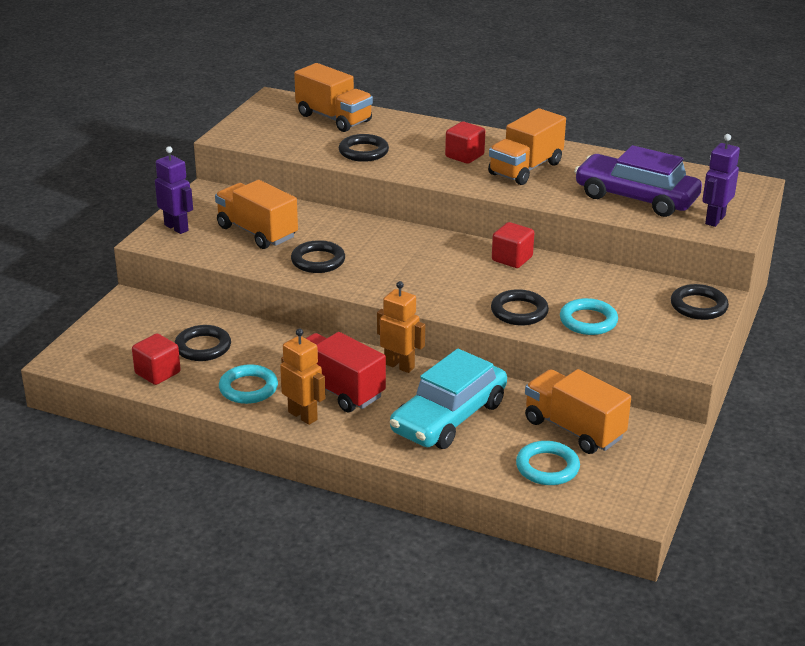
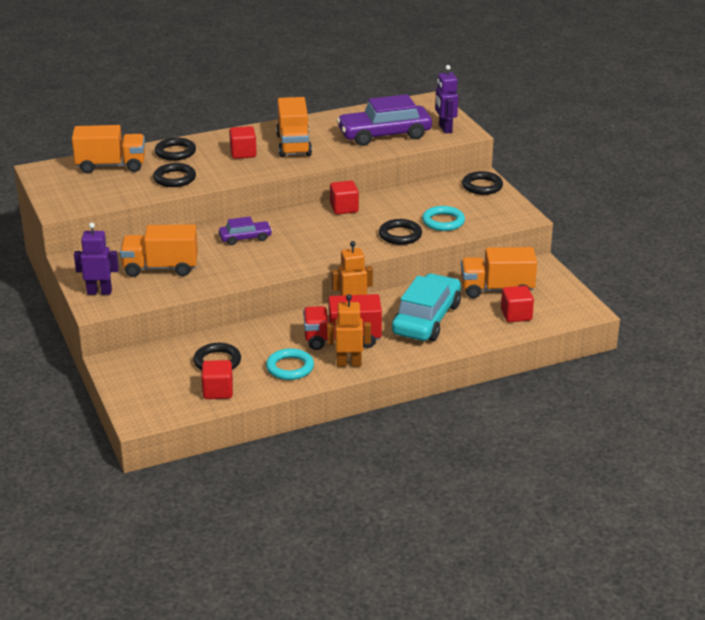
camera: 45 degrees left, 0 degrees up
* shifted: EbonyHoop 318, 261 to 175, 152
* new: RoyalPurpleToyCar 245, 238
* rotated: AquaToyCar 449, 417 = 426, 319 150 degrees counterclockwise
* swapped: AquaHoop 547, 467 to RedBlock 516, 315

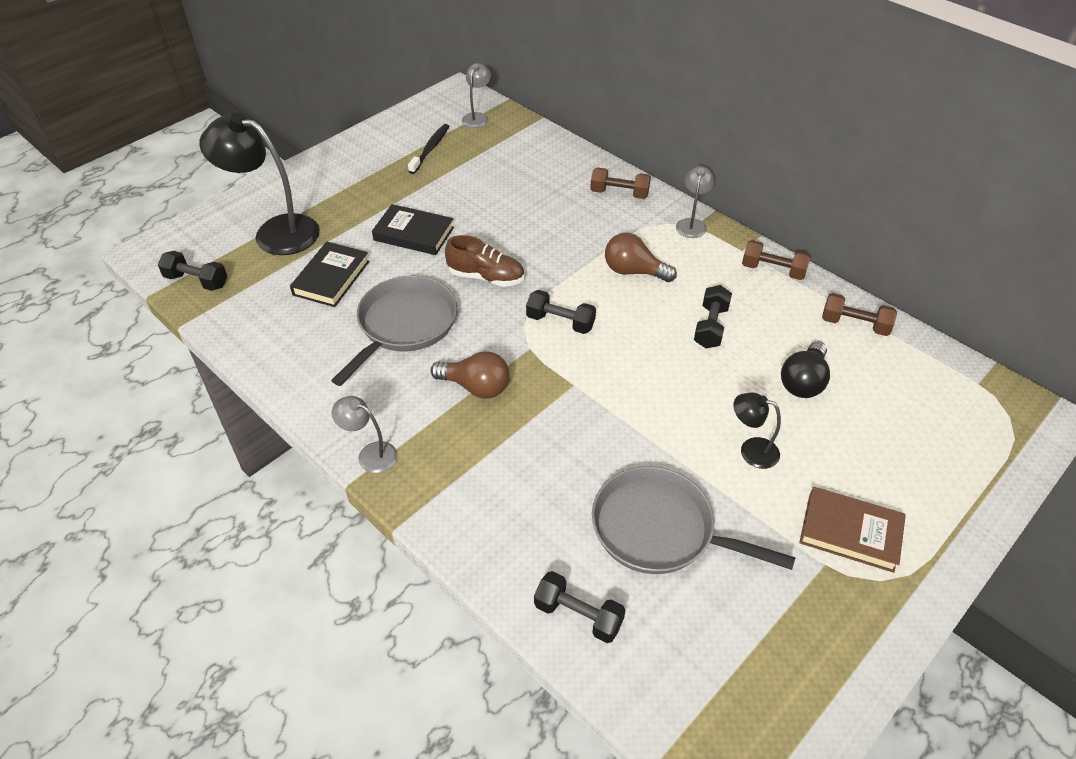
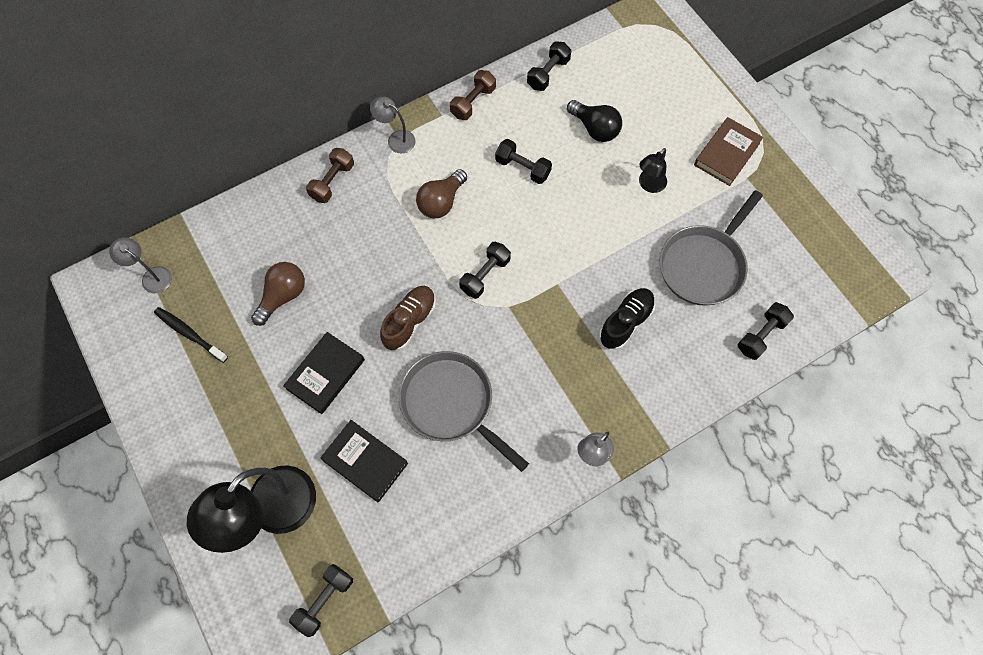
camera: 75 degrees left, 20 degrees up
* shifted: BrownLightBulb 476, 387 to 283, 296
* repainted: BrownFreeWeight 854, 325 to EbonyFreeWeight 548, 73
* new: EbonyLaceUpShoe 625, 322

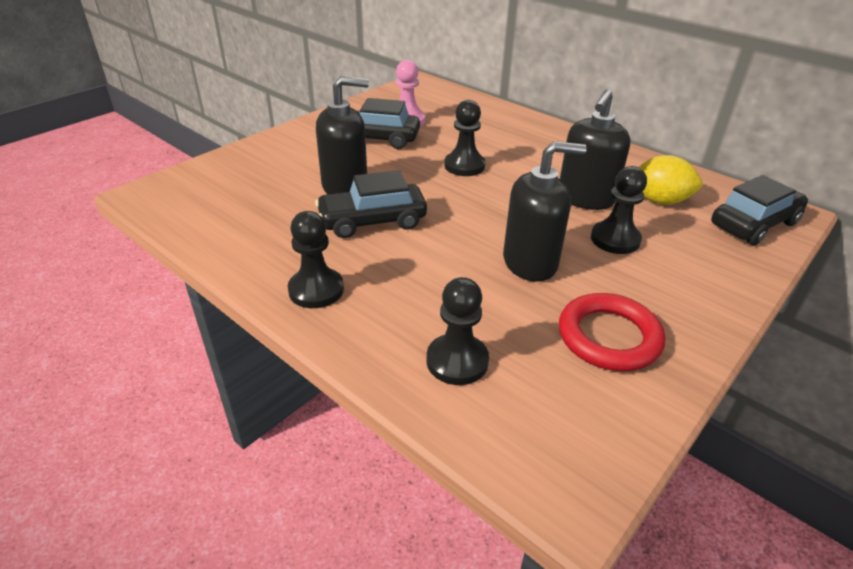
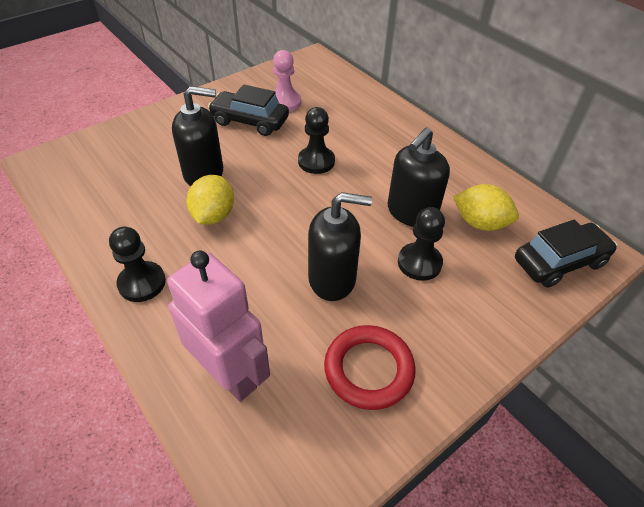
camera: 10 degrees right, 10 degrees up
* swapped: EbonyPawn 457, 361 to RosePinkToyRobot 230, 374
* swapped: EbonyToyCar 372, 221 to BrightYellowToyLemon 213, 215

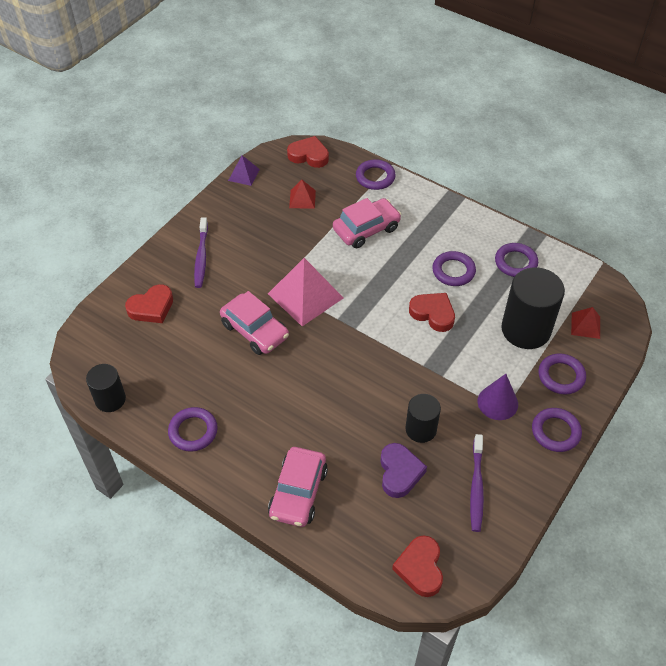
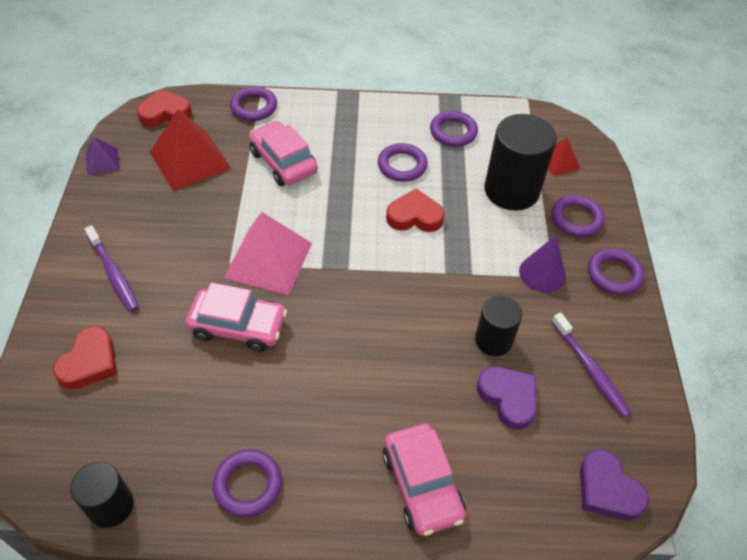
camera: 35 degrees left, 0 degrees up
* scaled: RedPyramidShape 302, 199 = 190, 160 x1.97
* rotated: RosePinkToyCar 366, 229 = 283, 162 60 degrees counterclockwise
* repainted: RedHeartShape 420, 568 to RoyalPurpleHeartShape 607, 490

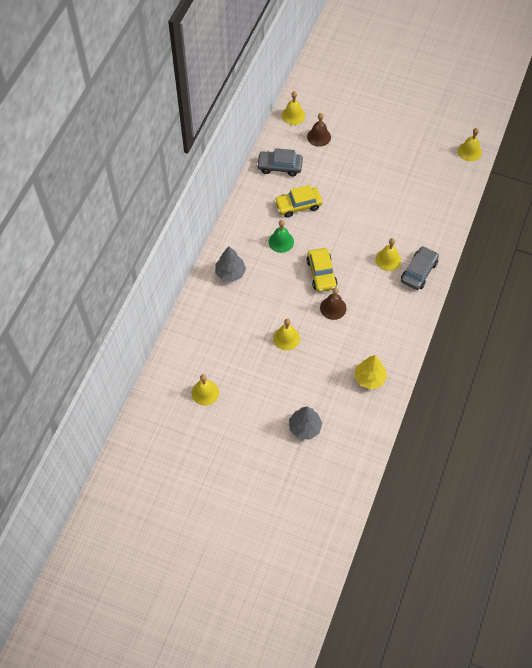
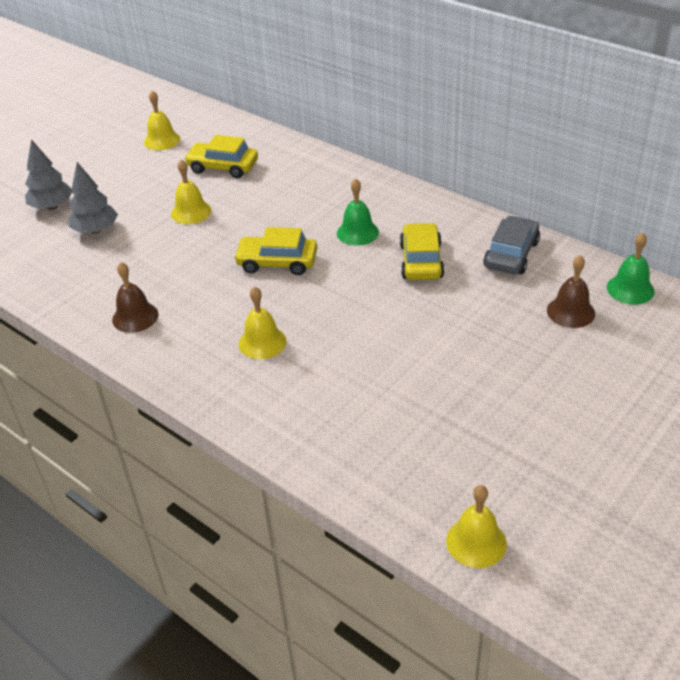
camera: 110 degrees right, 20 degrees down
* shifted: AshGreyFirTree 230, 273 to 96, 230
* shifted: BrownSchoolBell 333, 308 to 135, 317
* new: BrightYellowToyCar 223, 167
* repainted: BrightYellowSchoolBell 293, 115 to LeafGreenSchoolBell 630, 289
* gone: BrightYellowFirTree 369, 378
* gone: AshGreyToyCar 419, 272

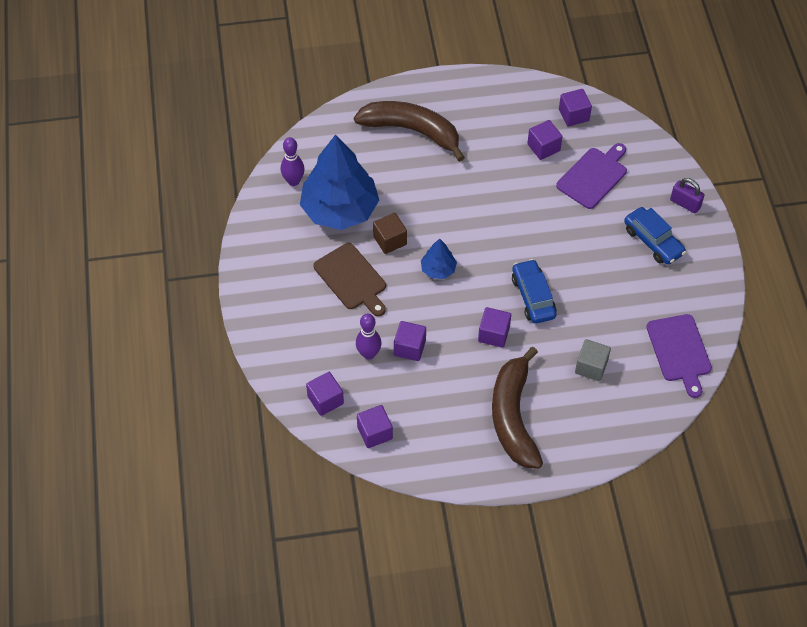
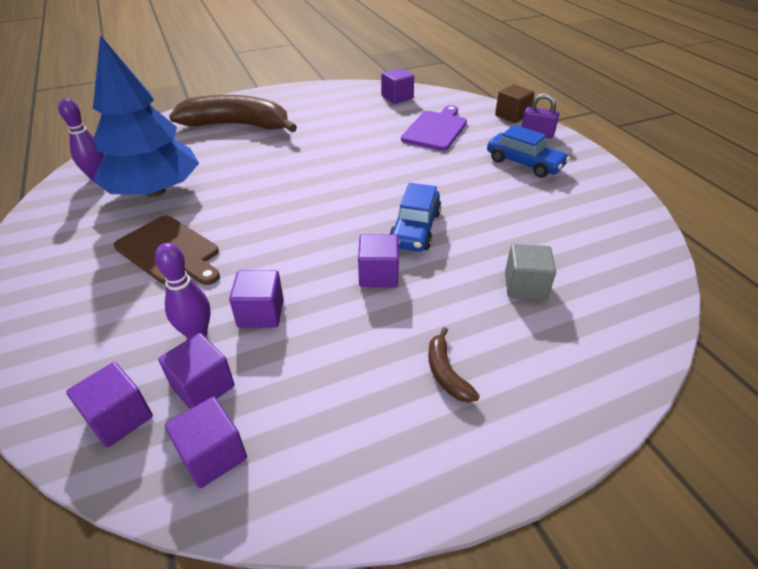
camera: 15 degrees left, 15 degrees down
* shifted: RoyalPurpleBlock 543, 147 to 203, 386
* rotated: BlueToyCar 533, 297 = 415, 229 135 degrees counterclockwise
* scaled: BrownToyBanana 513, 416 = 446, 373 x0.42
* shifted: BrownBlock 390, 240 to 512, 115
* gone: BlueFirTree 438, 269
* gone: RoyalPurpleChoppingBoard 679, 351

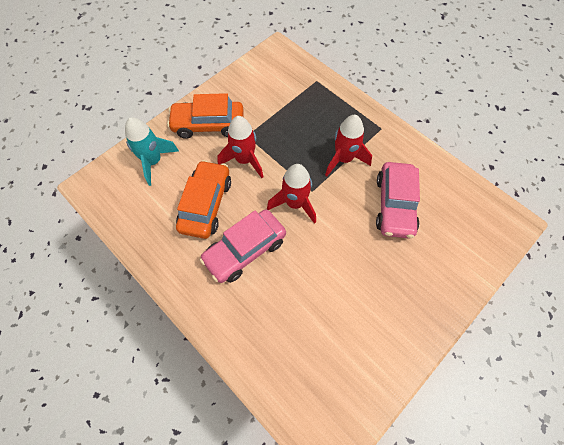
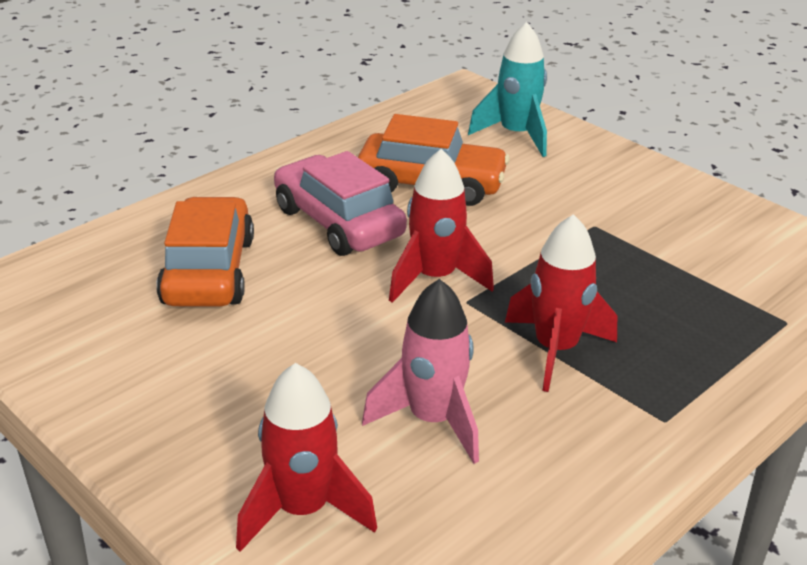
camera: 90 degrees right, 30 degrees down
* shifted: OrangeColouredToyCar 208, 125 to 208, 271
* shifted: RedRocket 244, 160 to 302, 510
* swapped: RosePinkToyCar 395, 205 to RosePinkRocket 432, 420

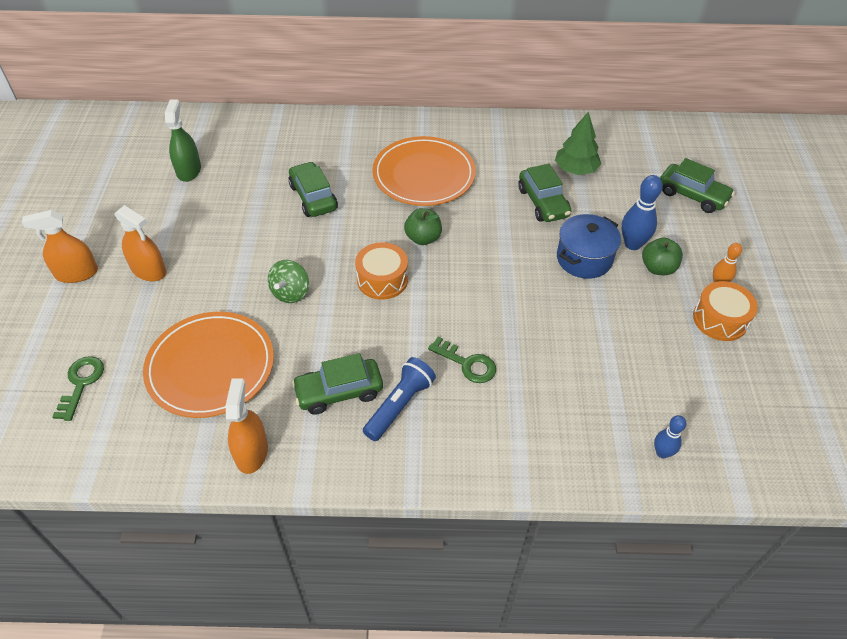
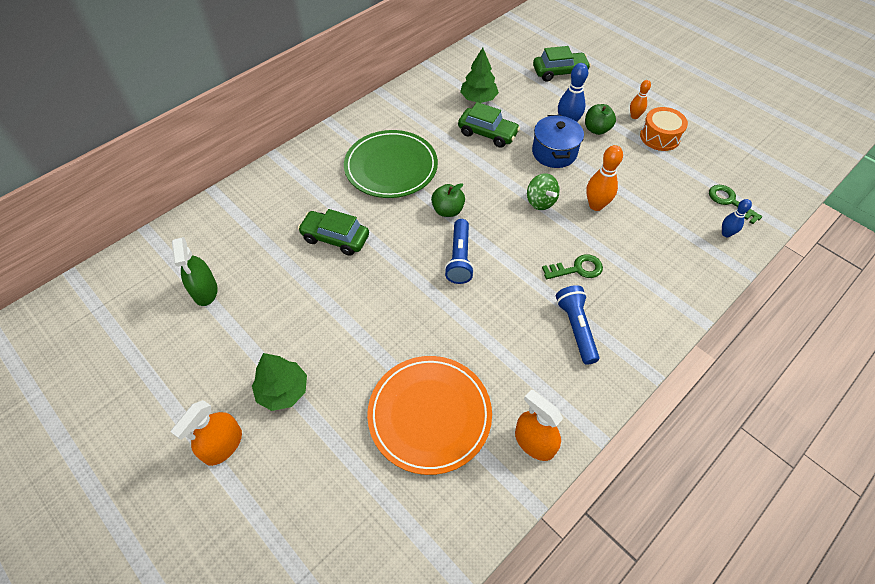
camera: 45 degrees left, 5 degrees up
* rotated: LeafGreenSprayBottle 189, 170 = 205, 291 150 degrees counterclockwise
* swapped: OrangeColouredSprayBottle 149, 270 to LeafGreenFirTree 283, 391
* repainted: OrangeColouredDinnerPlate 424, 175 to LeafGreenDinnerPlate 391, 167
* swapped: OrangeColouredToyDrum 382, 279 to BlueFlashlight 459, 258
* shifted: LeafGreenSpinningTop 290, 293 to 540, 202
* new: OrangeColouredSkittle 596, 205
* shifted: LeafGreenLatchkey 81, 383 to 730, 202
* gone: LeafGreenToyCar 339, 392

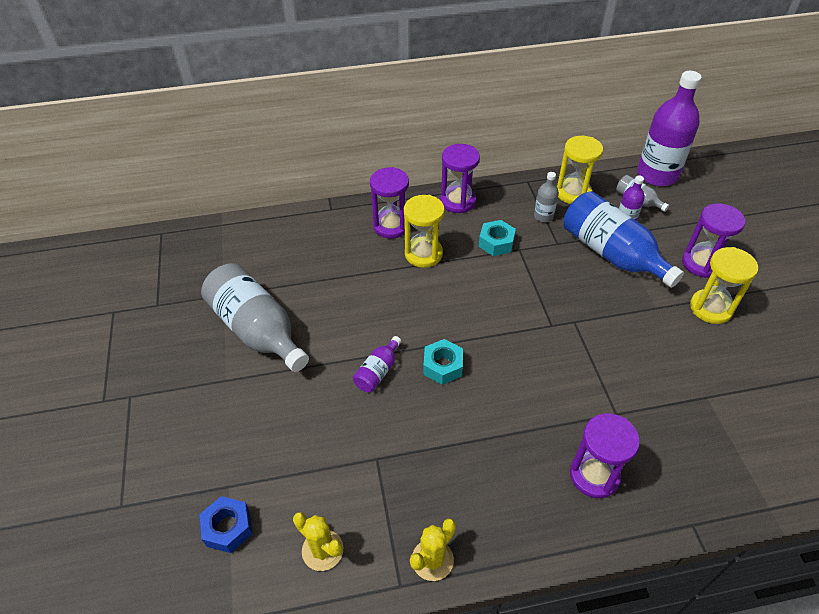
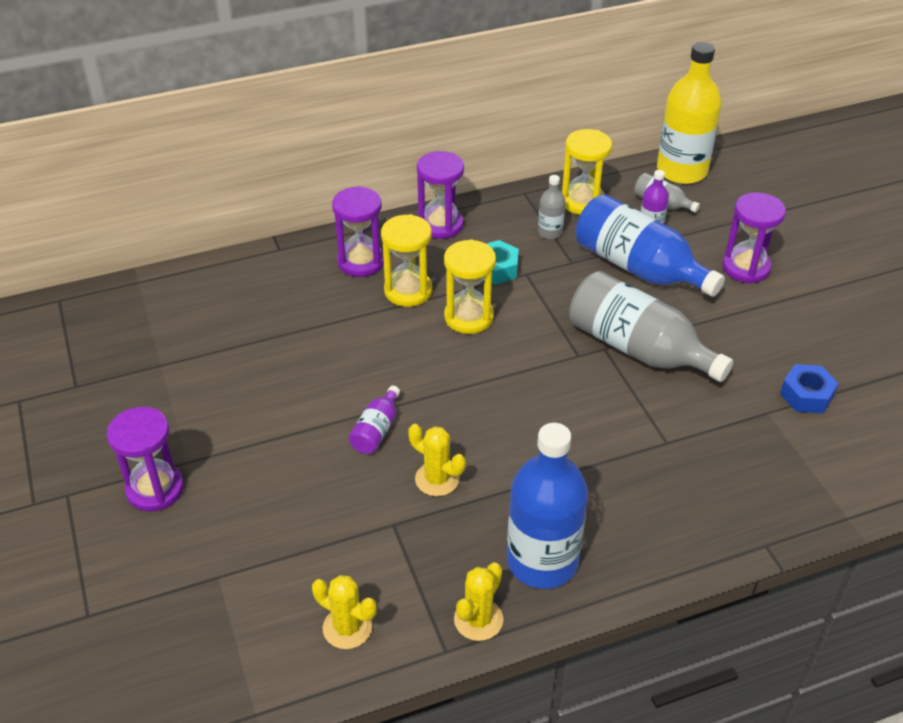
camera: 10 degrees left, 5 degrees down
* shifted: RoyalPurpleHourglass 594, 475 to 155, 489
* new: BrightYellowSaguaroCactus 437, 479
* shifted: BrightYellowHourglass 711, 308 to 469, 317
* new: BlueFlask 542, 561
* shifted: AshGreyFlask 257, 330 to 638, 349
* repainted: RoyalPurpleFlask 657, 175 to BrightYellowFlask 682, 171
* shifted: BlueNut 228, 528 to 806, 395
* gone: AquaNut 443, 366

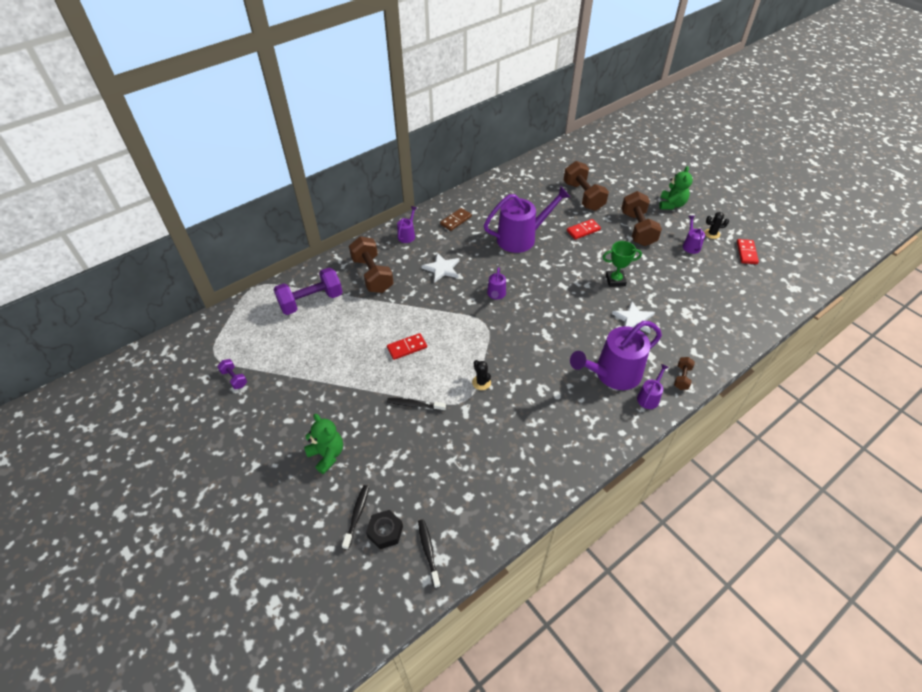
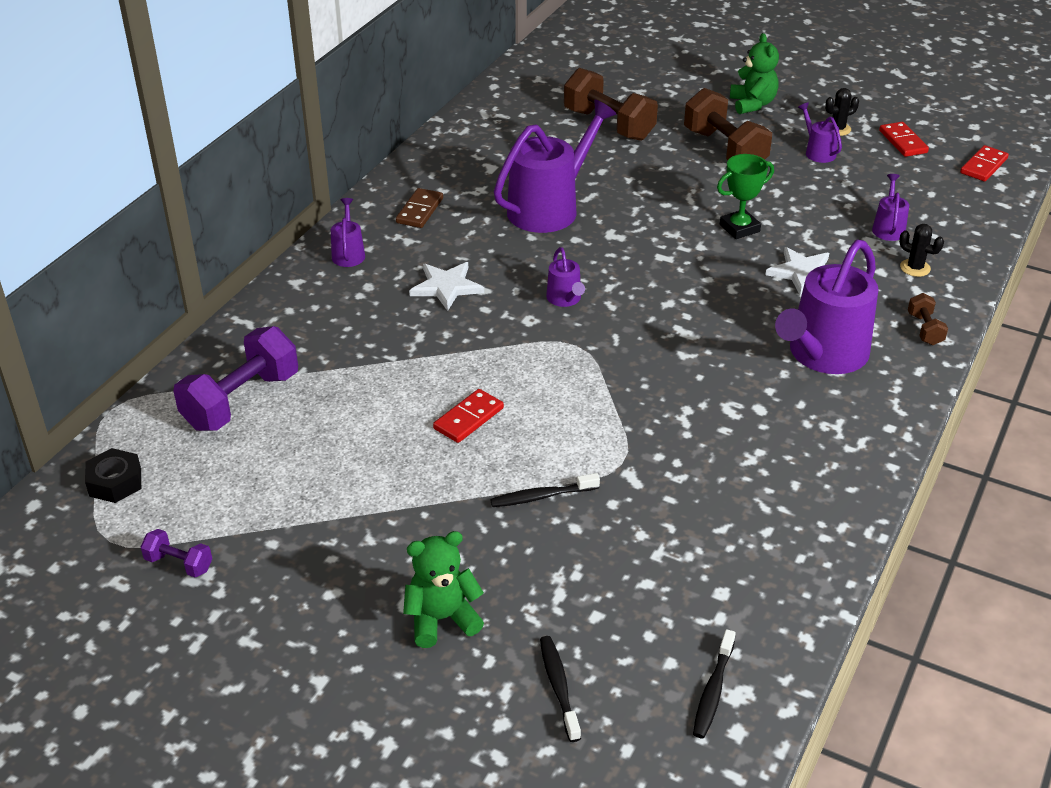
camera: 25 degrees left, 10 degrees down
* shifted: EbonyNut 385, 531 to 115, 482
* rotated: LeafGreenTeddyBear 327, 455 = 442, 619 45 degrees counterclockwise
* rotated: EbonyToothBrush 428, 551 = 713, 691 120 degrees counterclockwise
* shifted: RoyalPurpleWateringCan 649, 397 to 888, 228
* shifted: EbonySaguaroCactus 481, 382 to 915, 268
* shifted: RedDomino 583, 230 to 983, 166
* gone: BrownFreeWeight 372, 275

